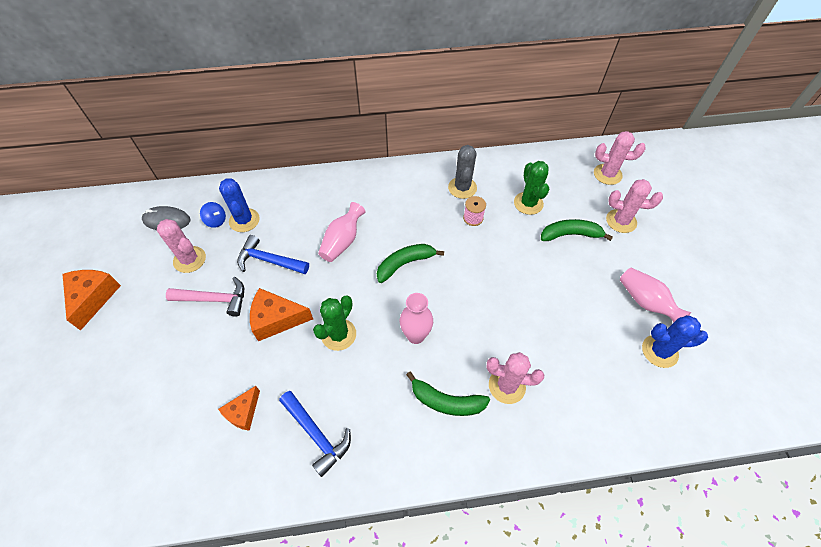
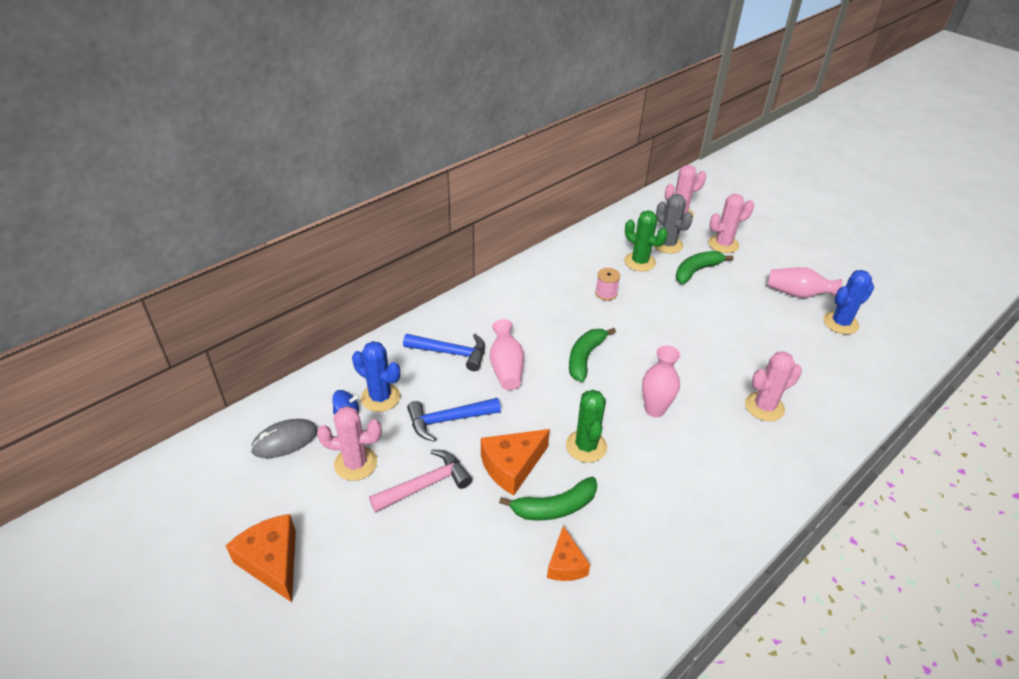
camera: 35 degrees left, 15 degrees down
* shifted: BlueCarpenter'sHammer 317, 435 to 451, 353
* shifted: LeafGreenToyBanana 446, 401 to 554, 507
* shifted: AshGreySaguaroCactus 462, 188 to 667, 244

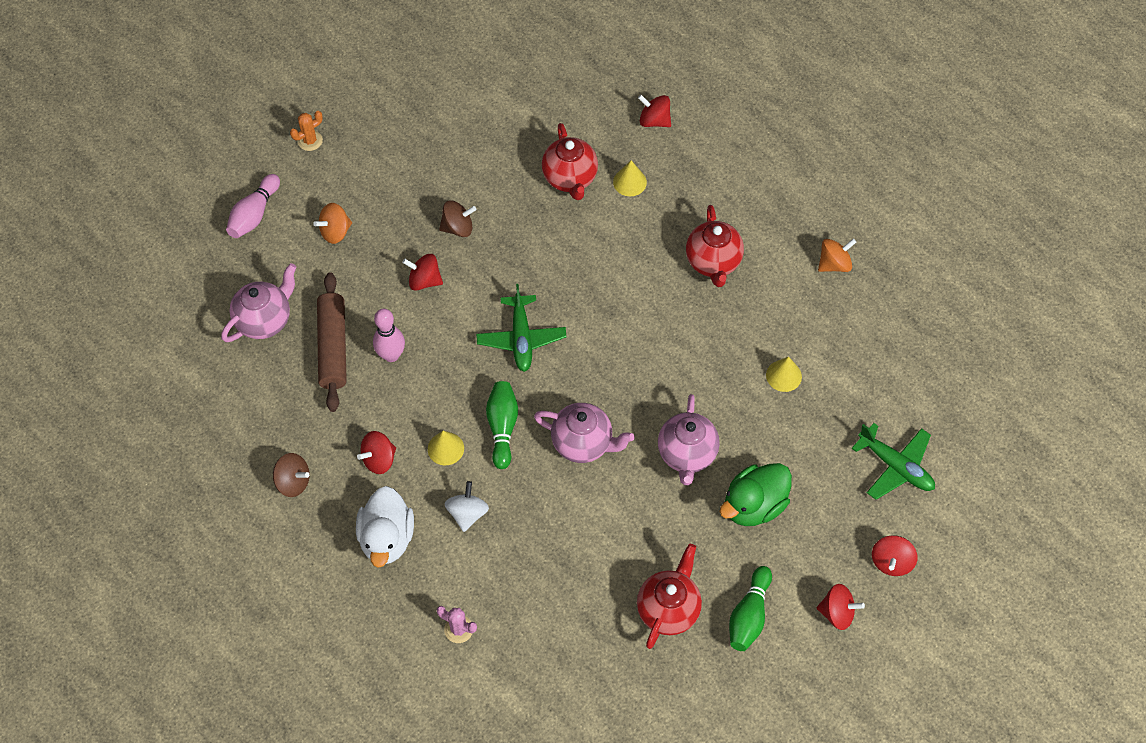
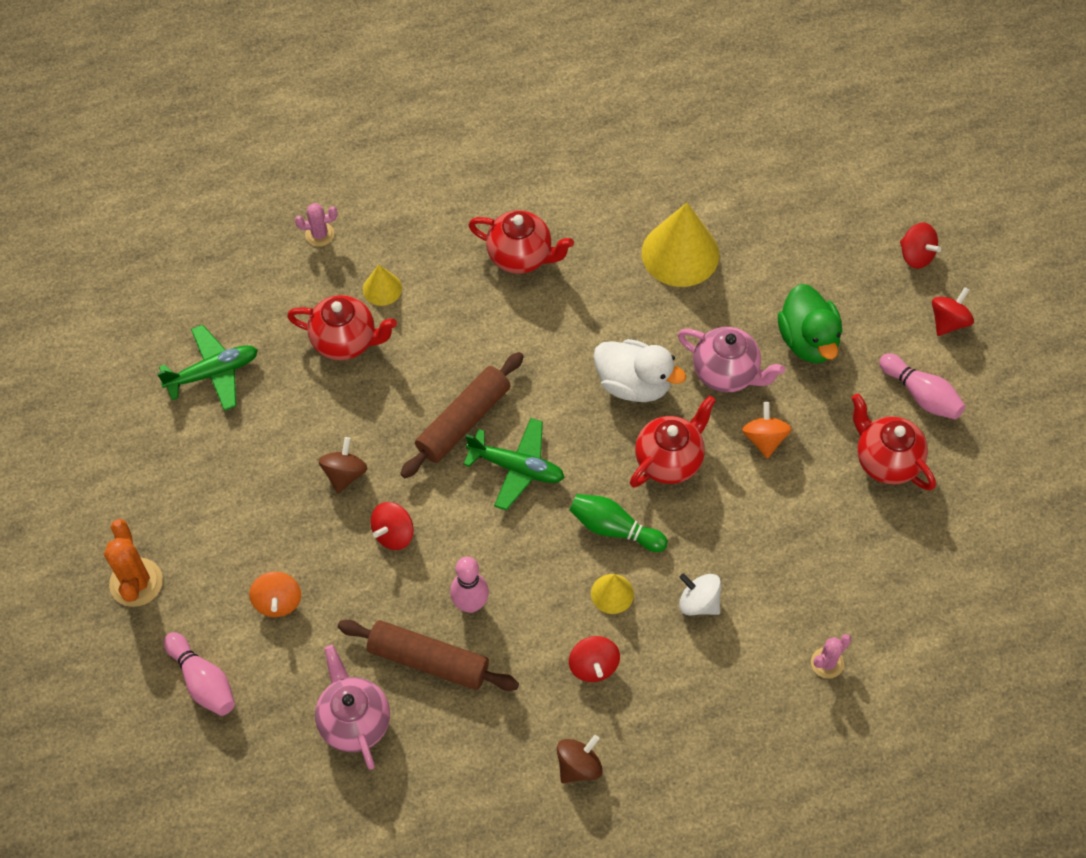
camera: 65 degrees left, 0 degrees up
* scaled: OrangeColouredSaguaroCactus 310, 141 = 136, 582 x1.64
* shifted: LeafGreenToyPlane 895, 466 to 213, 373
* swapped: RedSpinningTop 654, 120 to RosePinkSaguaroCactus 319, 234
* new: BrownDoughRoller 463, 421
* shifted: PureWhiteToyDuck 387, 538 to 634, 384
* repainted: RosePinkTeapot 583, 443 to RedTeapot 669, 460
* scaled: BrightYellowCone 783, 375 = 680, 253 x2.00
* shifted: OrangeColouredSpinningTop 834, 264 to 764, 439
* repainted: LeafGreenSkittle 749, 615 to RosePinkSkittle 921, 395

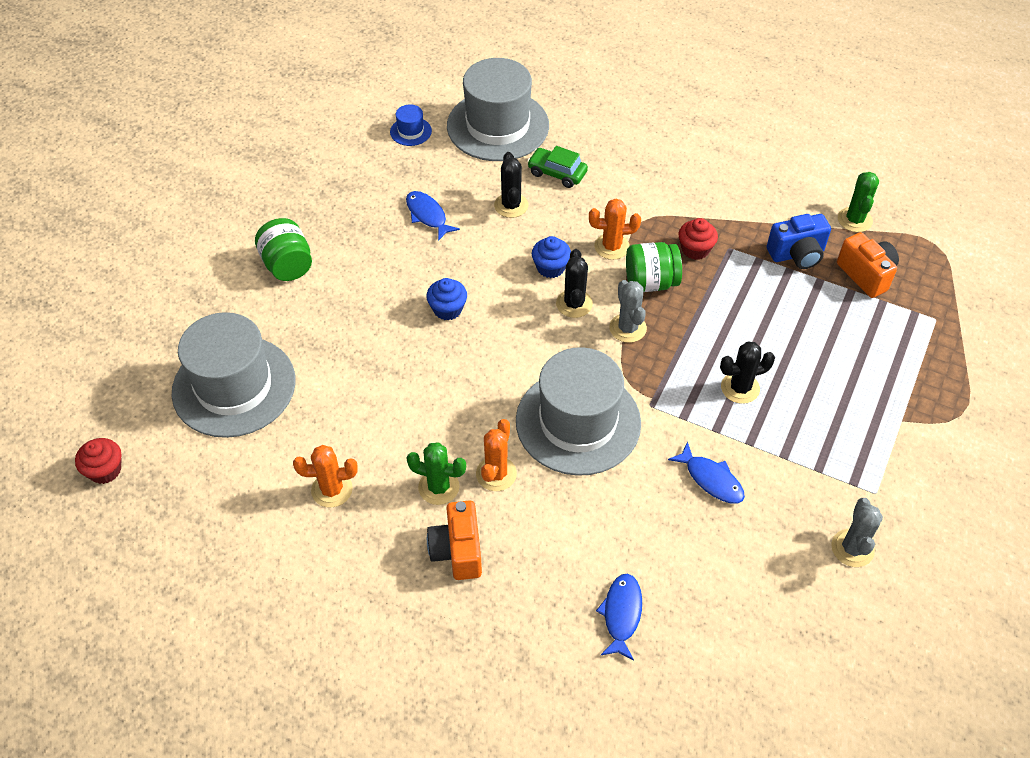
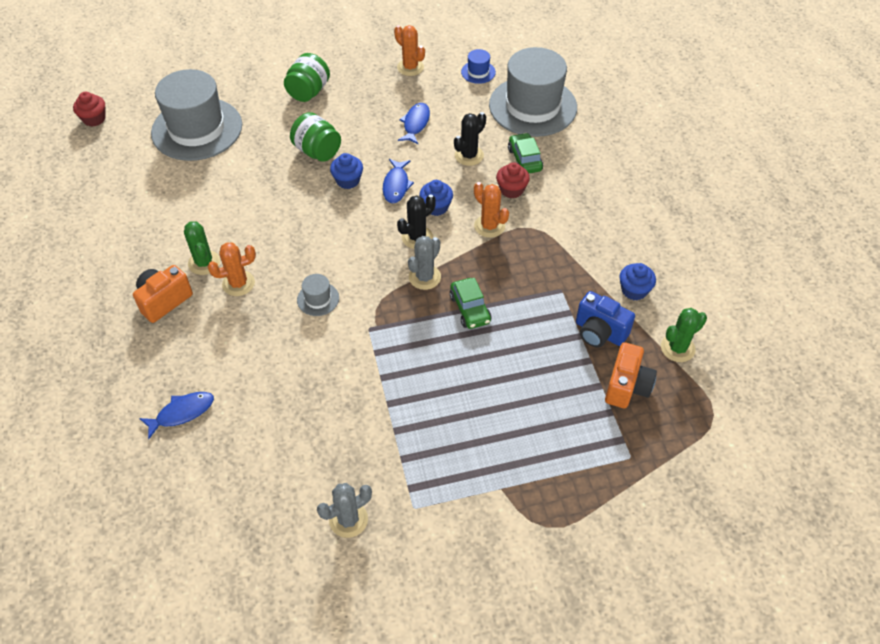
camera: 50 degrees right, 0 degrees up
* shifted: LeafGreenPreserveJar 650, 282 to 317, 151
* scaled: AshGreyTallHat 578, 422 = 318, 299 x0.40
* shifted: BlueFishFigure 711, 479 to 396, 185
* shifted: OrangeColouredSaguaroCactus 332, 490 to 410, 67
* new: LeafGreenToyCar 470, 309
* shifted: RedFairyCake 695, 249 to 511, 190
* new: BlueFairyCake 634, 290
* gone: EbonySaguaroCactus 740, 388

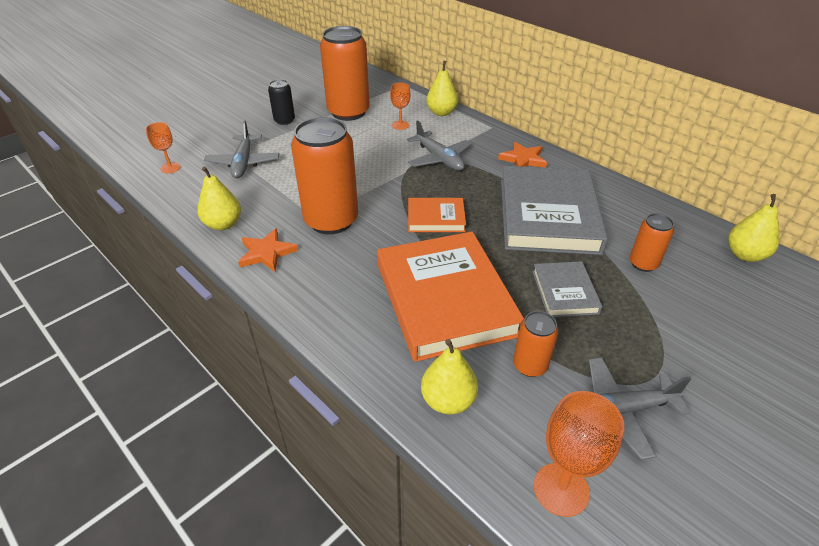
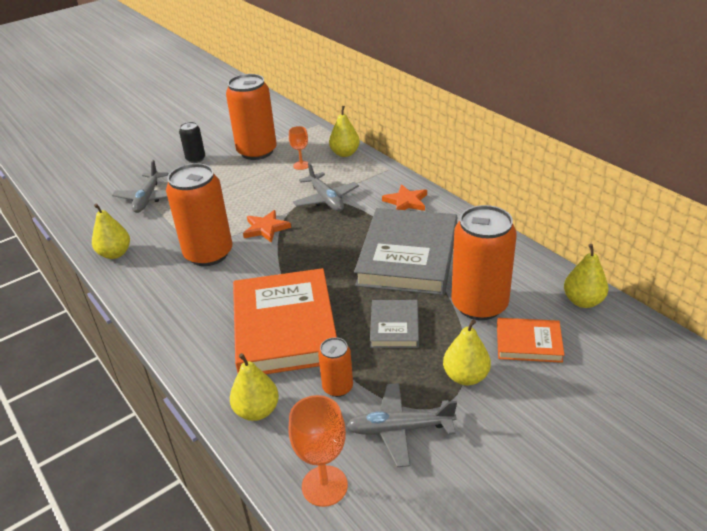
camera: 10 degrees right, 5 degrees down
* shifted: OrangeColouredStarShape 267, 253 to 266, 228
* new: BrightYellowPearFruit 465, 376
* scaled: OrangeColouredTin 643, 263 = 479, 305 x2.04
* shifted: OrangeColouredHardback 436, 218 to 528, 343
* gone: OrangeColouredChalice 170, 168

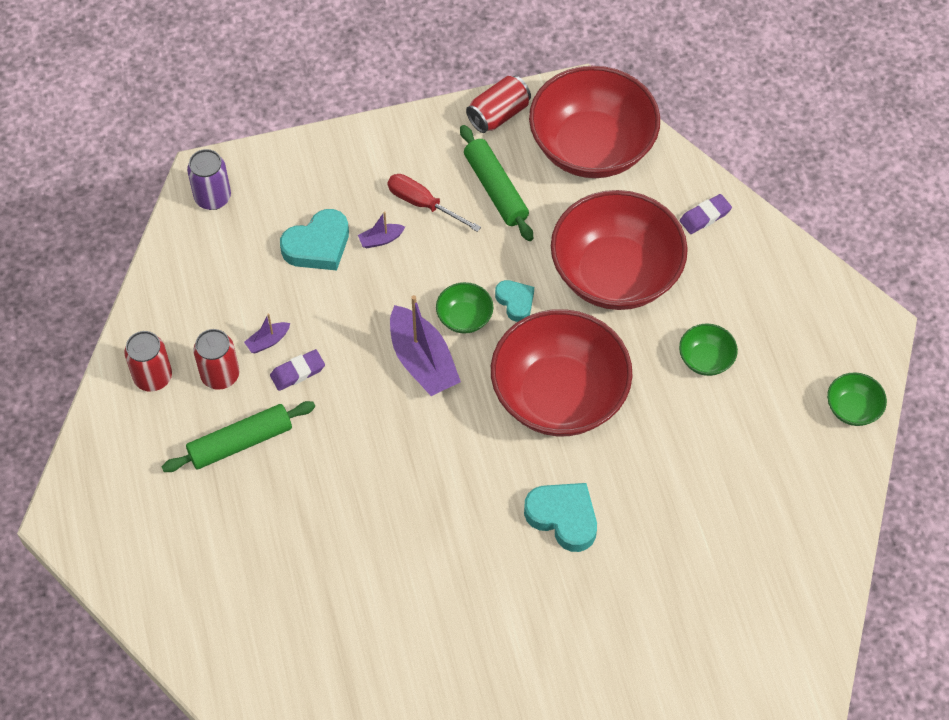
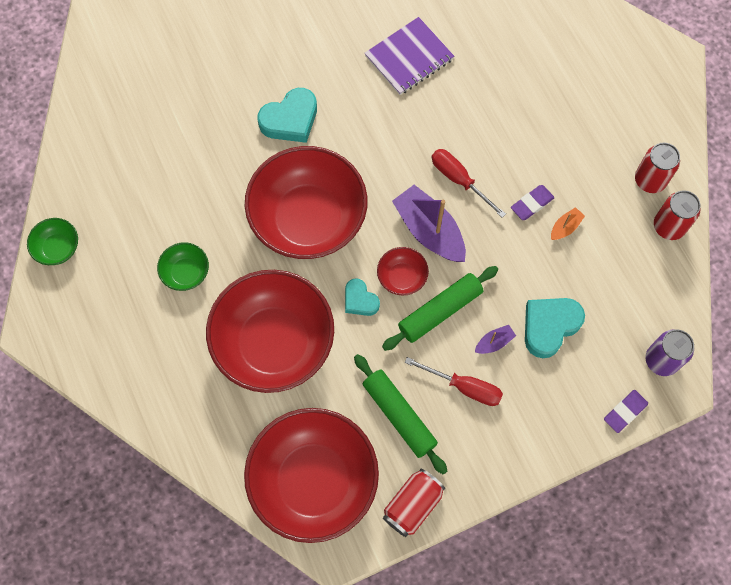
camera: 170 degrees right, 10 degrees up
* rotated: AquaHeartShape 563, 517 = 290, 119 60 degrees counterclockwise
* new: RoyalPurpleExerciseBook 409, 57
* repainted: LeafGreenDeepDish 464, 317 to RedDeepDish 402, 277
* shifted: LeafGreenDoughRoller 240, 442 to 440, 311
* new: RedScrewdriver 459, 180
* repainted: RoyalPurpleToyBoat 268, 341 to OrangeColouredToyBoat 565, 227
* shifted: RoyalPurpleEraser 705, 216 to 625, 412
* shifted: RedTin 220, 375 to 668, 226

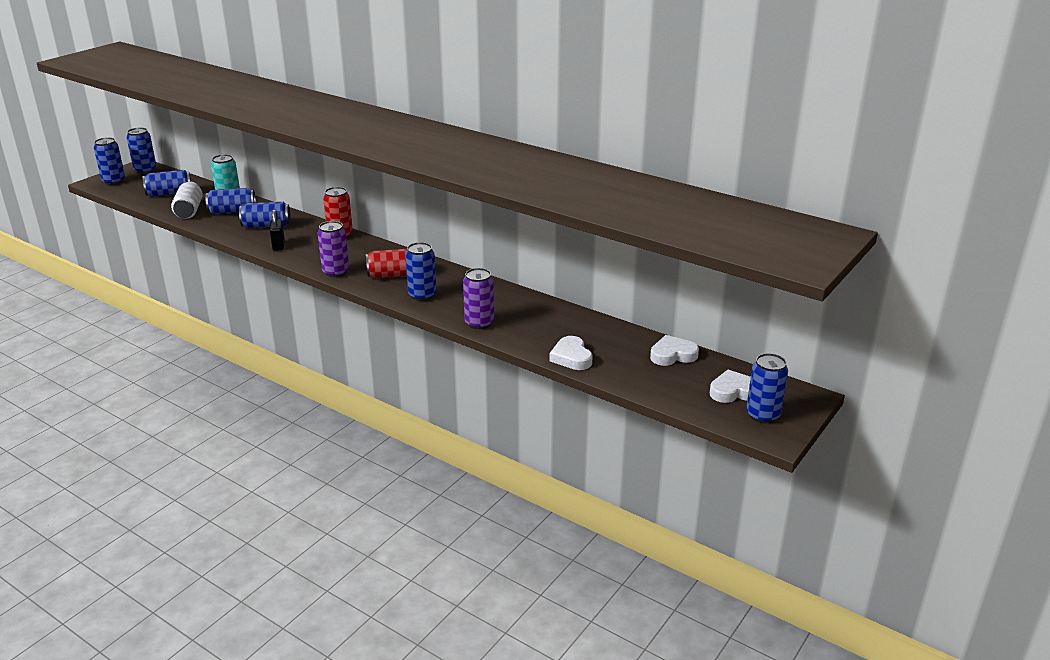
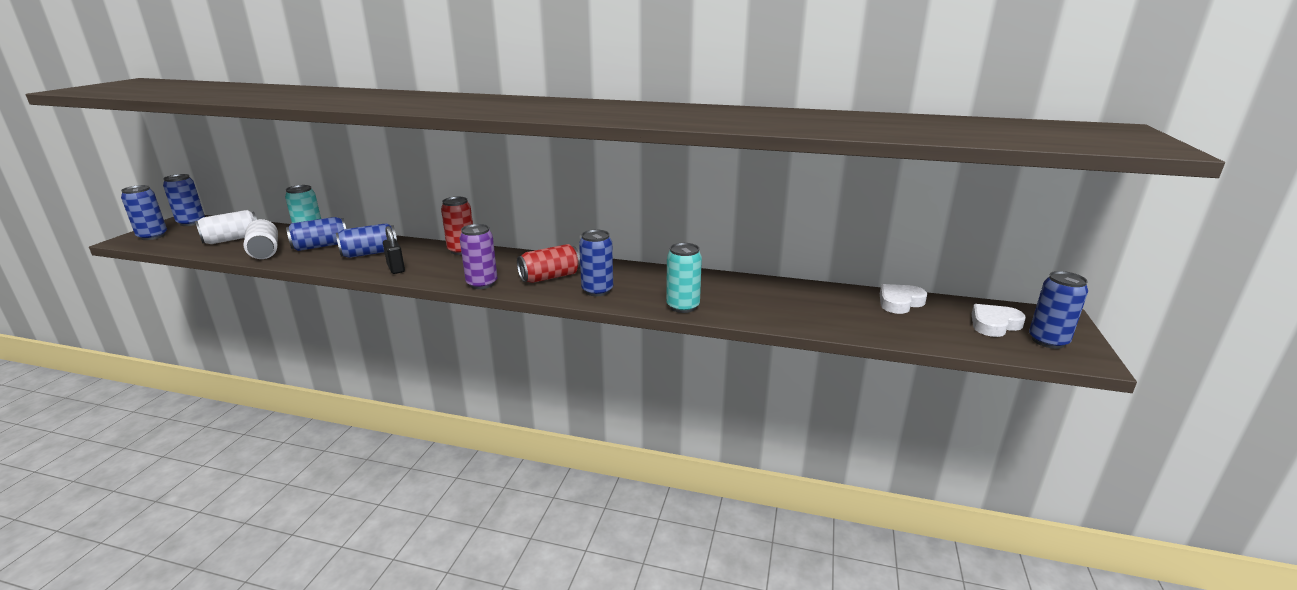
camera: 20 degrees left, 5 degrees down
* repainted: BlueTin 169, 194 to PureWhiteTin 232, 239
* repainted: RoyalPurpleTin 479, 323 to AquaTin 683, 306
* gone: PureWhiteHeartShape 571, 357

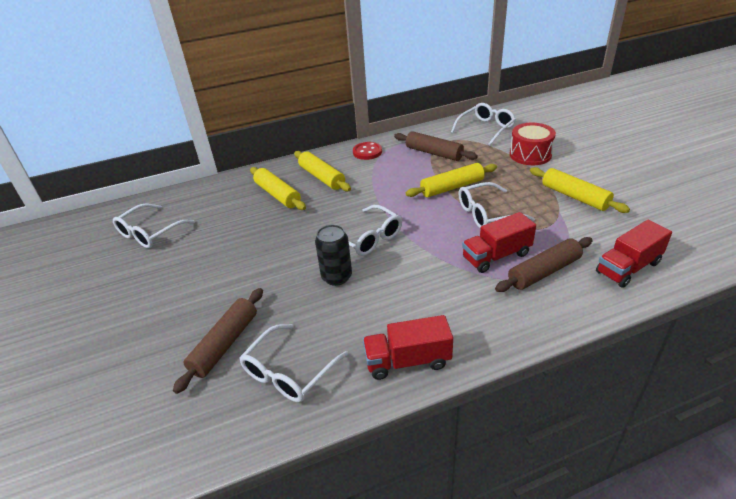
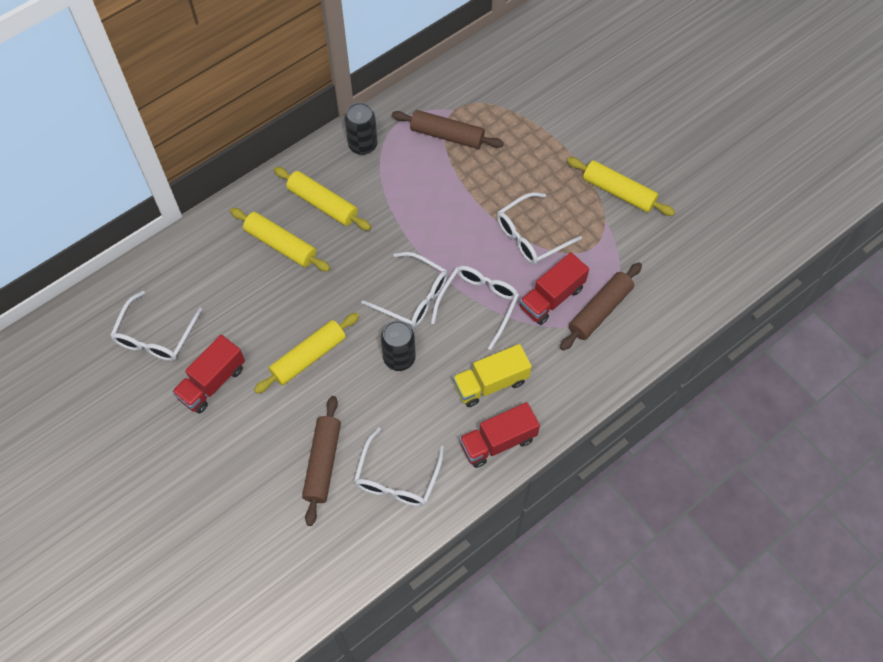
camera: 20 degrees left, 25 degrees up
* shifted: RedToyTruck 628, 267 to 212, 382
* shifted: BrightYellowDoughRoller 452, 187 to 308, 357
* swapped: RedSewingButton 367, 152 to EbonyTin 363, 145
* shifted: PureWhiteSpectacles 486, 129 to 478, 304
* new: BrightYellowToyTruck 490, 383
* gone: RedToyDrum 530, 154

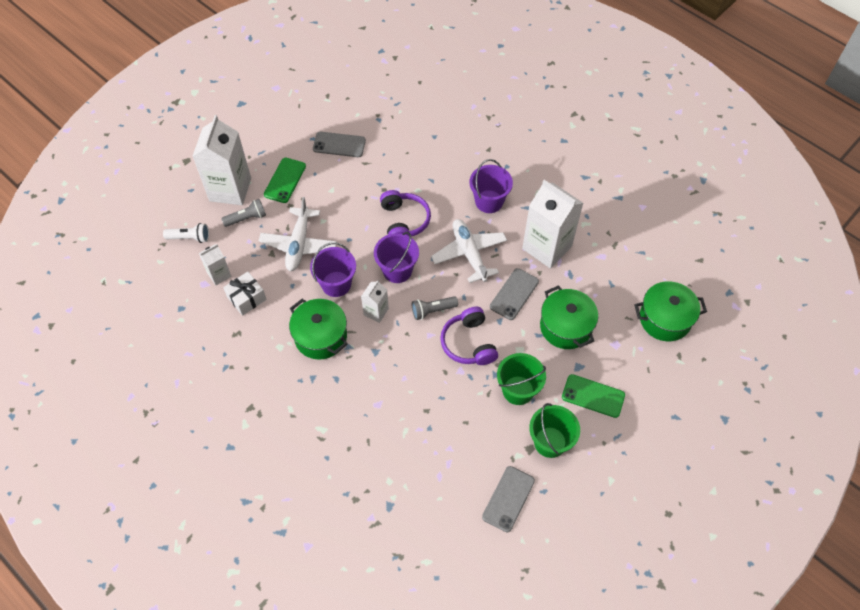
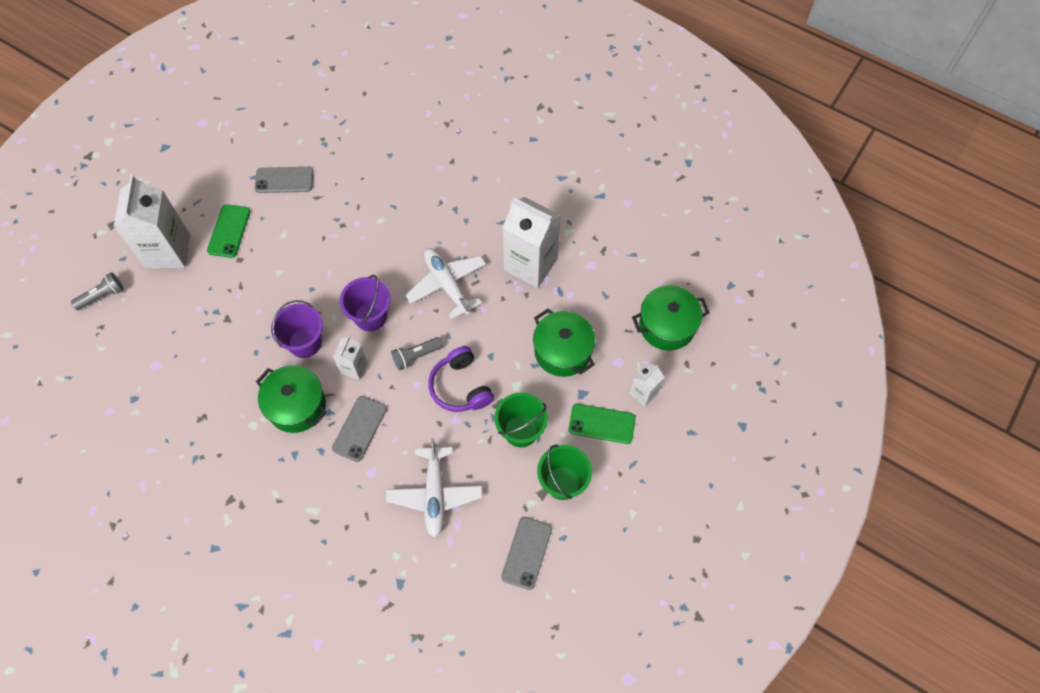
camera: 10 degrees left, 5 degrees up
* shifted: AshGreyFlashlight 247, 218 to 102, 296
* shifted: AshGreyPhone 514, 294 to 359, 428
* shifted: PureWhiteToyPlane 299, 244 to 435, 494
* shifted: PureWhiteJuiceCarton 219, 274 to 643, 393
* gone: PureWhiteFlashlight 189, 238
* gone: PureWhiteWrappedGift 247, 298
* gone: RoyalPurpleHeadset 404, 221
* gone: RoyalPurpleBucket 489, 201

